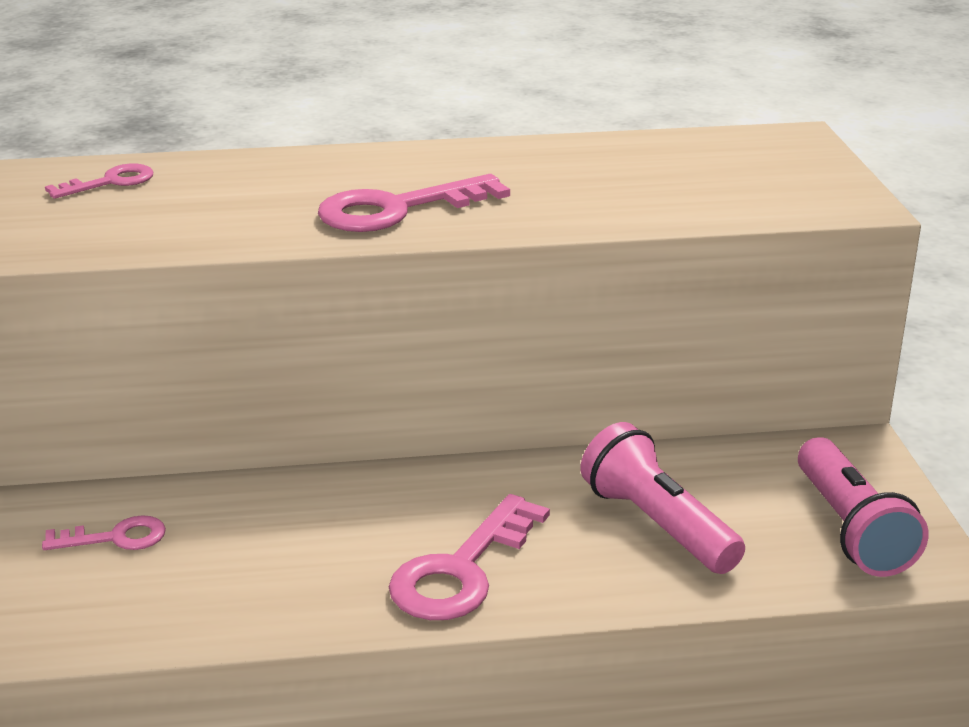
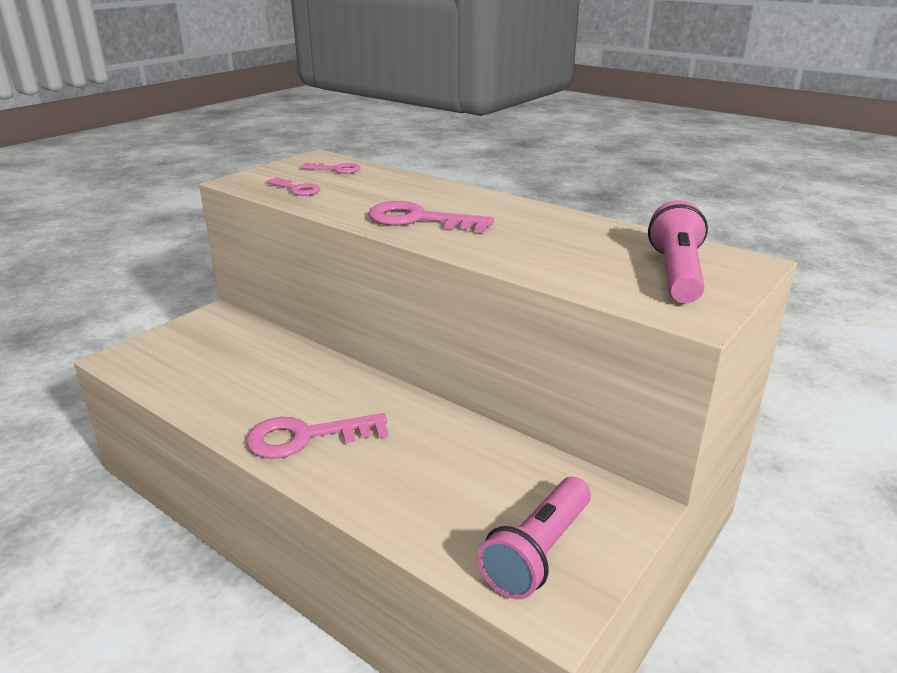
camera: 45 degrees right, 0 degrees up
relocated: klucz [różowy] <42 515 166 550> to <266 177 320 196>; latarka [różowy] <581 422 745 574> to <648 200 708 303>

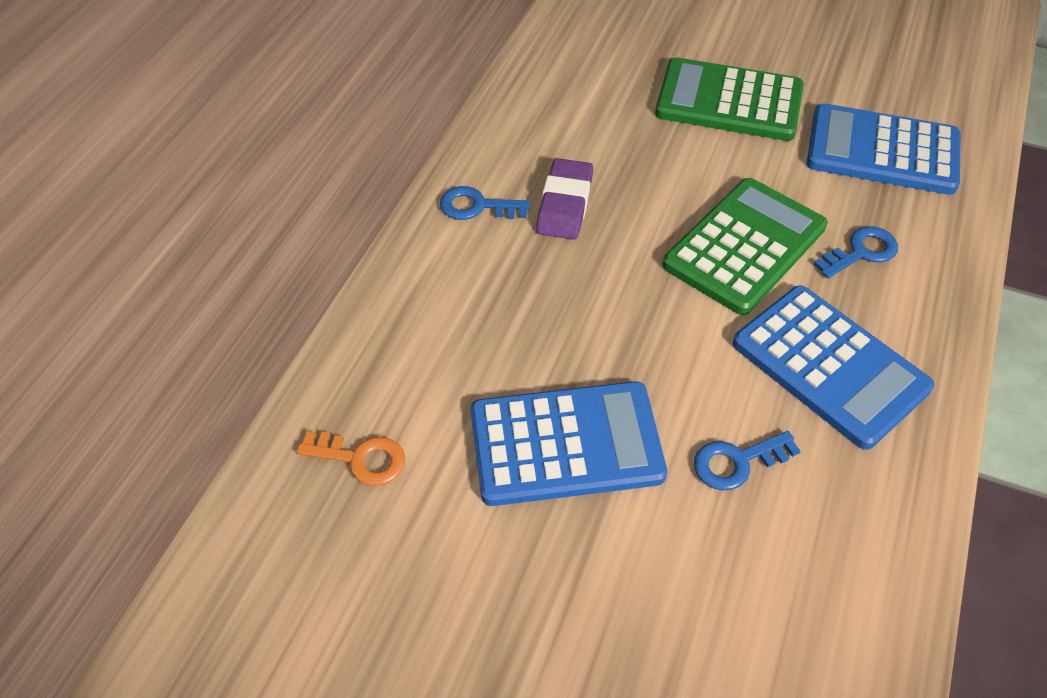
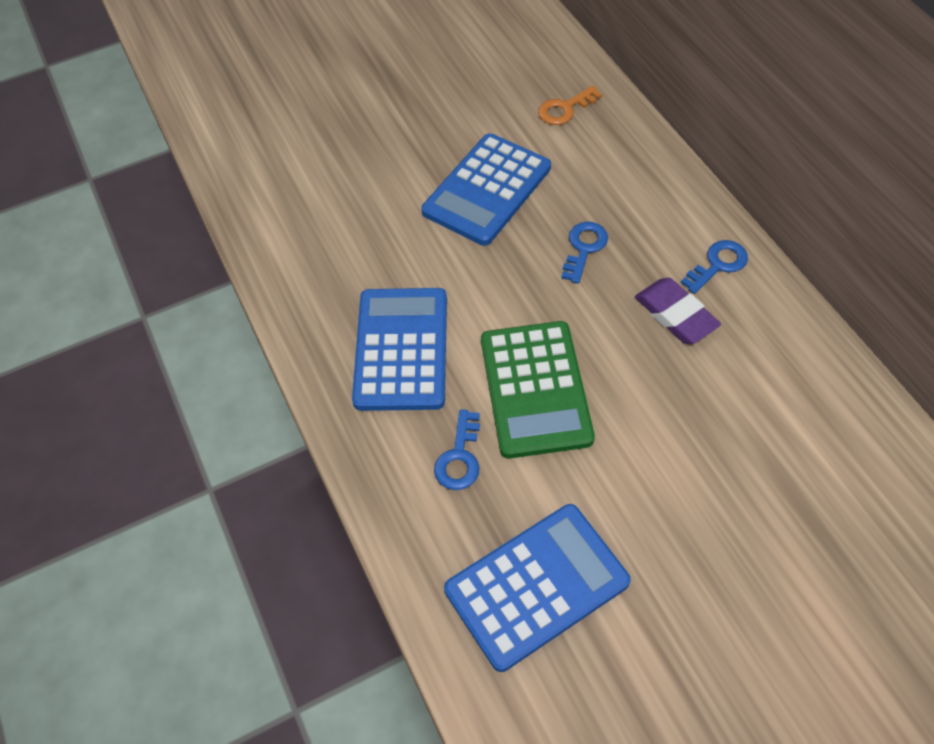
camera: 135 degrees right, 5 degrees up
missing: kalkulator [zielony] <655 57 804 141>
relocated: klucz [niebieski] <694 431 800 491> to <561 222 608 283>
spun: kalkulator [niebieski] <733 285 934 450> = <352 288 447 411> 90 degrees clockwise

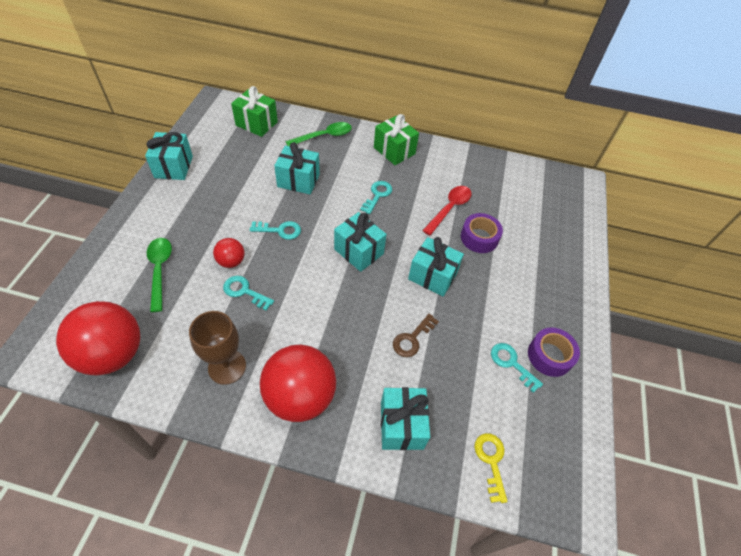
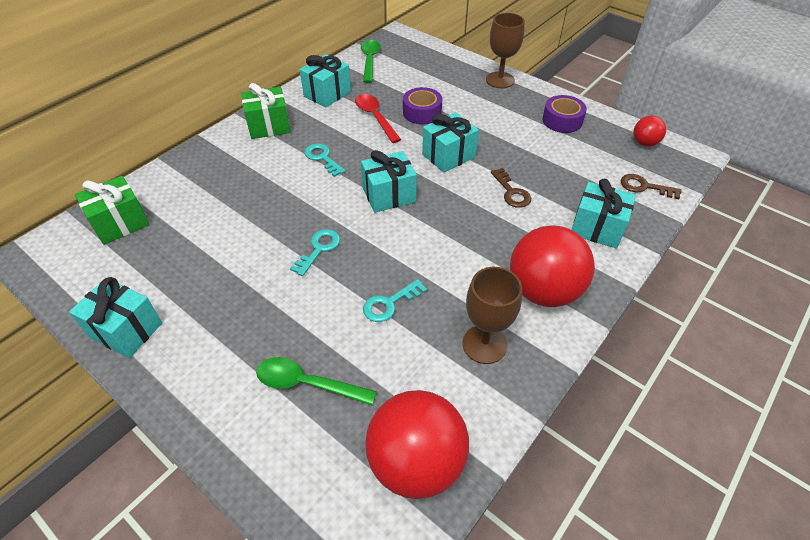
camera: 60 degrees left, 5 degrees down
missing: klucz [turkusowy] <491 343 543 393>
appeared: kielich [brązowy] <486 13 525 88>
relocated: piłka [czerwony] <213 238 245 268> to <634 116 666 146>; prezent [turkusowy] <274 142 320 194> to <299 54 351 108>; łyżka [zielony] <285 122 352 146> to <361 40 381 83>
colour: klucz [żółty] <474 433 508 503> to klucz [brązowy] <621 174 681 199>

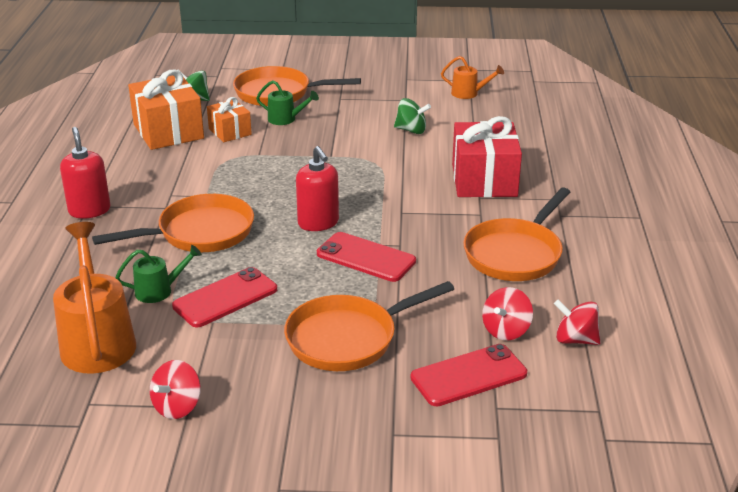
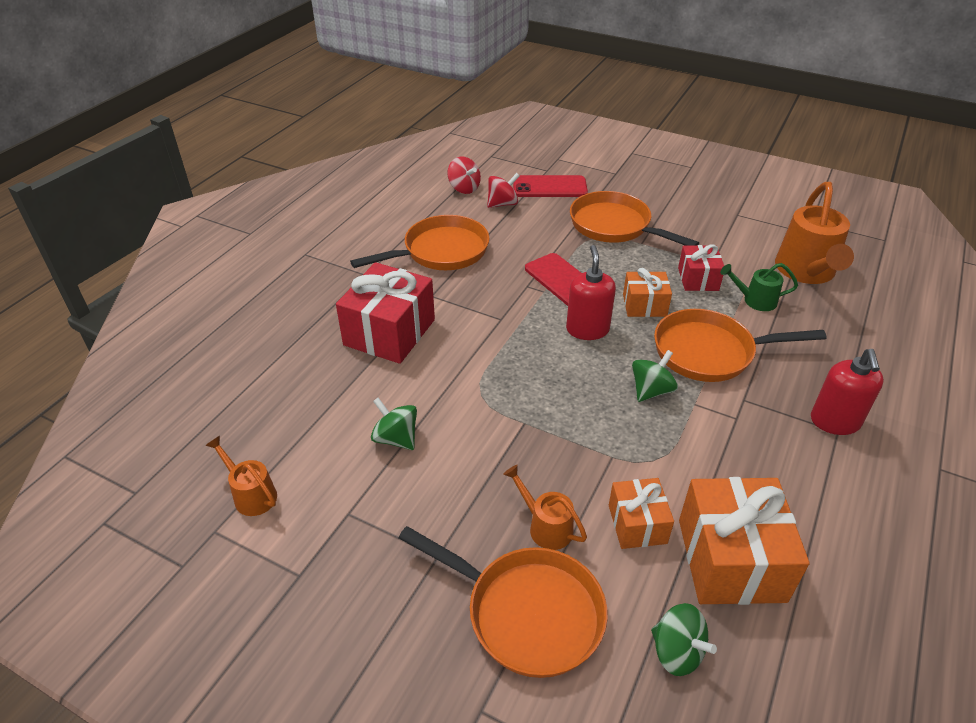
camera: 155 degrees left, 10 degrees up
missing: bączek [czerwony] <150 360 201 419>
appeared: prezent [pomarańczowy] <623 268 672 317>; bączek [zielony] <632 350 678 402>
exchanged: telefon [czerwony] <172 267 277 328> to prezent [czerwony] <678 245 724 291>
colour: konewka [zielony] <256 81 319 125> to konewka [pomarańczowy] <503 465 587 550>
spun: patelnia [pomarańczowy] <284 281 454 371> = <570 191 699 246> 135 degrees counterclockwise

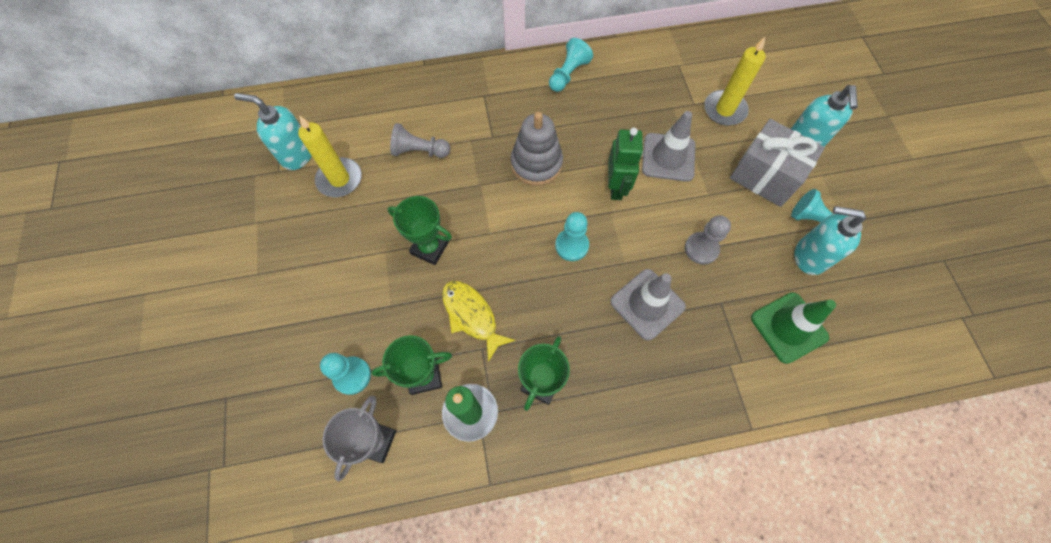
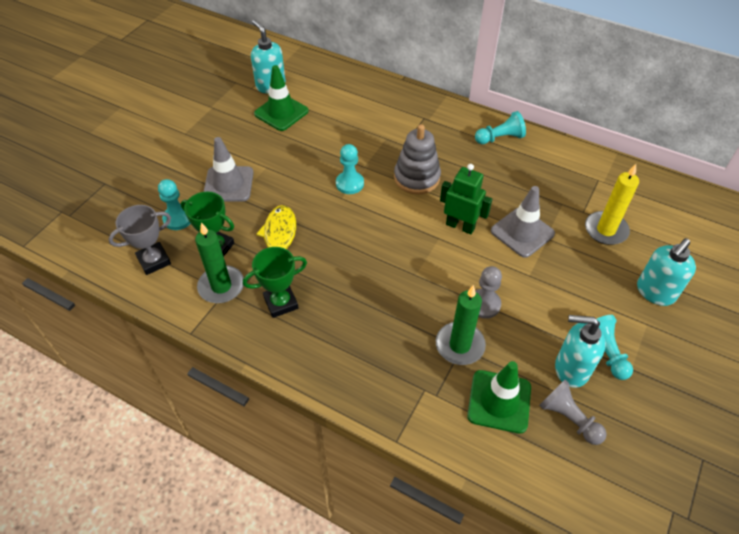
camera: 40 degrees right, 15 degrees down
missing: puchar [zielony] <387 196 452 265>; prezent [szary] <730 119 825 207>
appeared: świeca [zielony] <436 285 486 365>
relocated: pionek [szary] <390 123 450 158> to <539 380 607 445>; pionek [turkusowy] <555 212 589 261> to <336 144 364 194>; pachołek [szary] <610 269 686 341> to <204 137 254 201>
exchanged: świeca [żółty] <298 115 362 197> to pachołek [zielony] <254 65 309 131>
spun: robot [zielony] <608 128 643 200> = <440 164 492 235> 105 degrees counterclockwise; dozownik mydła [turkusowy] <794 206 866 275> = <555 315 606 388> 45 degrees counterclockwise

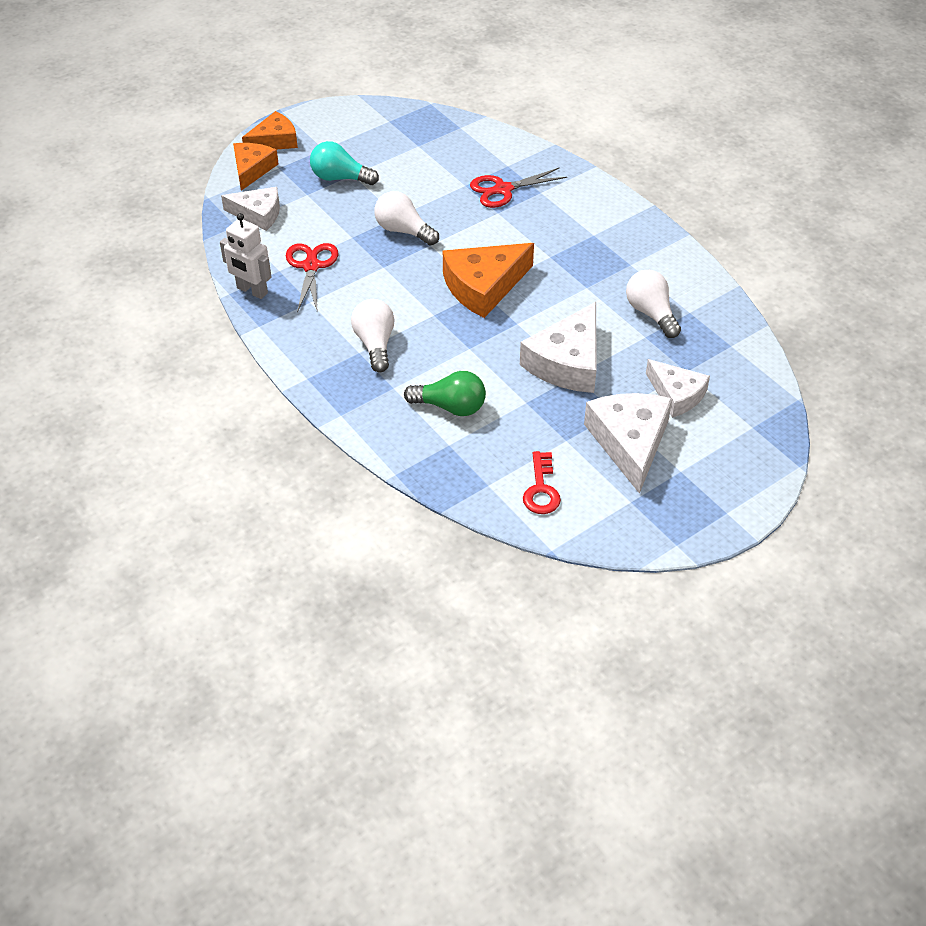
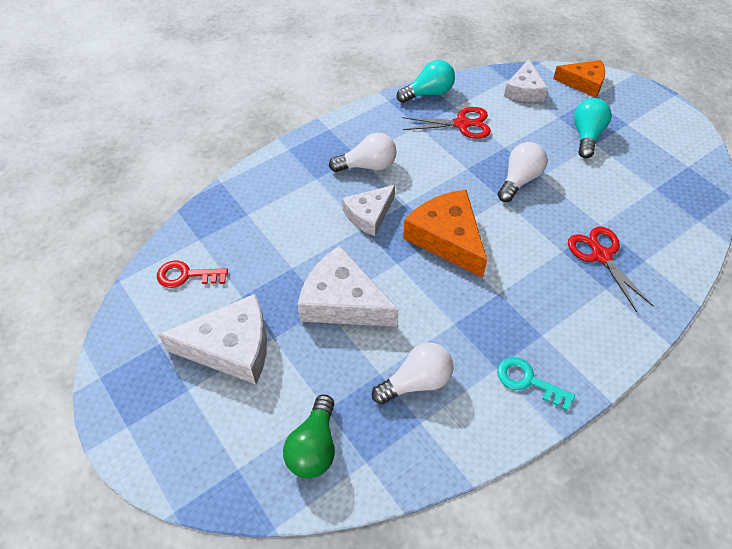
camera: 90 degrees right, 5 degrees up
missing: ser [pomarańczowy] <242 111 298 150>
appeared: klucz [turkusowy] <497 357 575 411>
relocated: żarówka [zielony] <404 371 486 416> to <283 395 335 479>; ser [biały] <646 359 710 418> to <342 185 395 236>
exchanged: robot [biały] <220 213 272 299> to żarówka [turkusowy] <396 60 455 103>

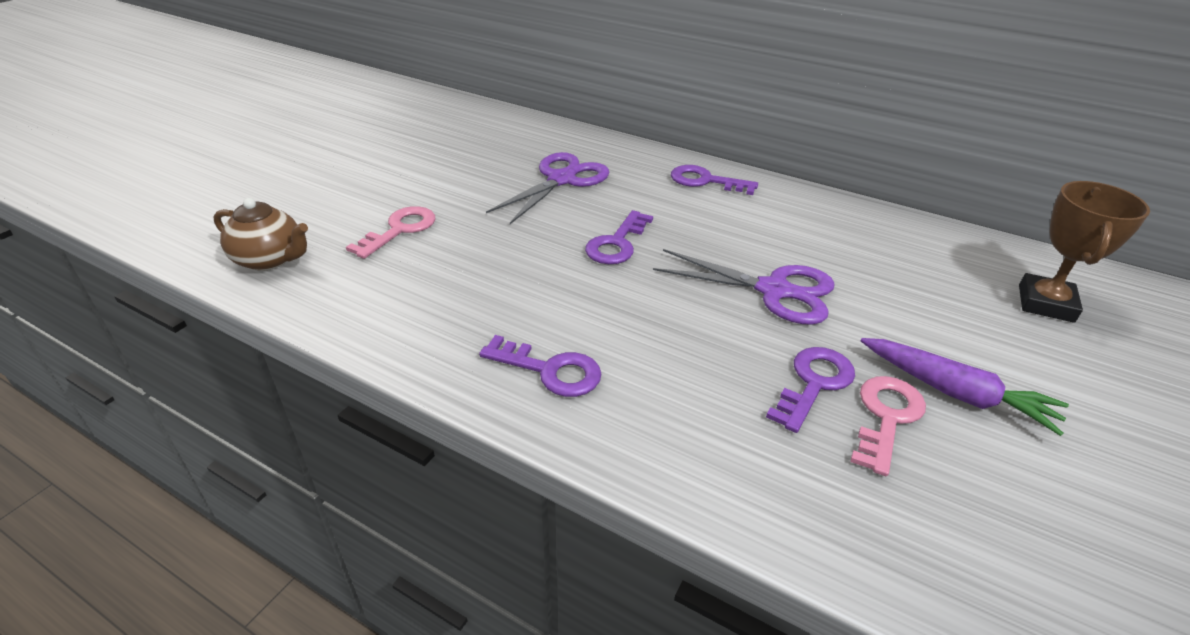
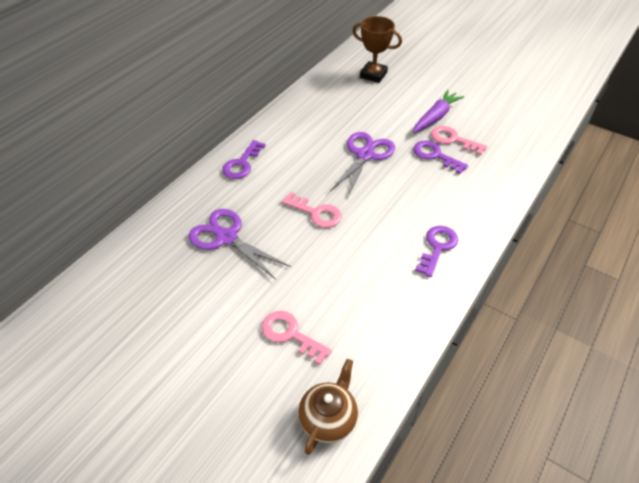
camera: 85 degrees left, 10 degrees up
colour: klucz [fioletowy] <585 210 653 264> to klucz [różowy] <282 192 342 228>

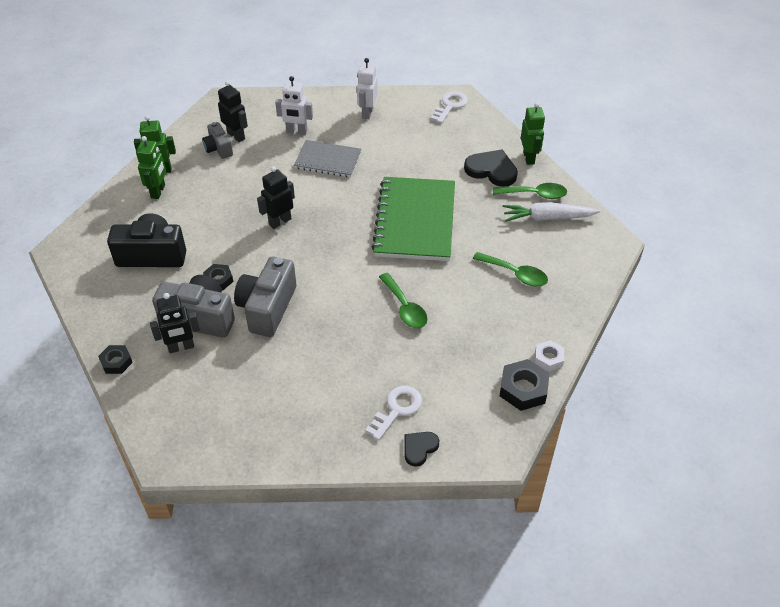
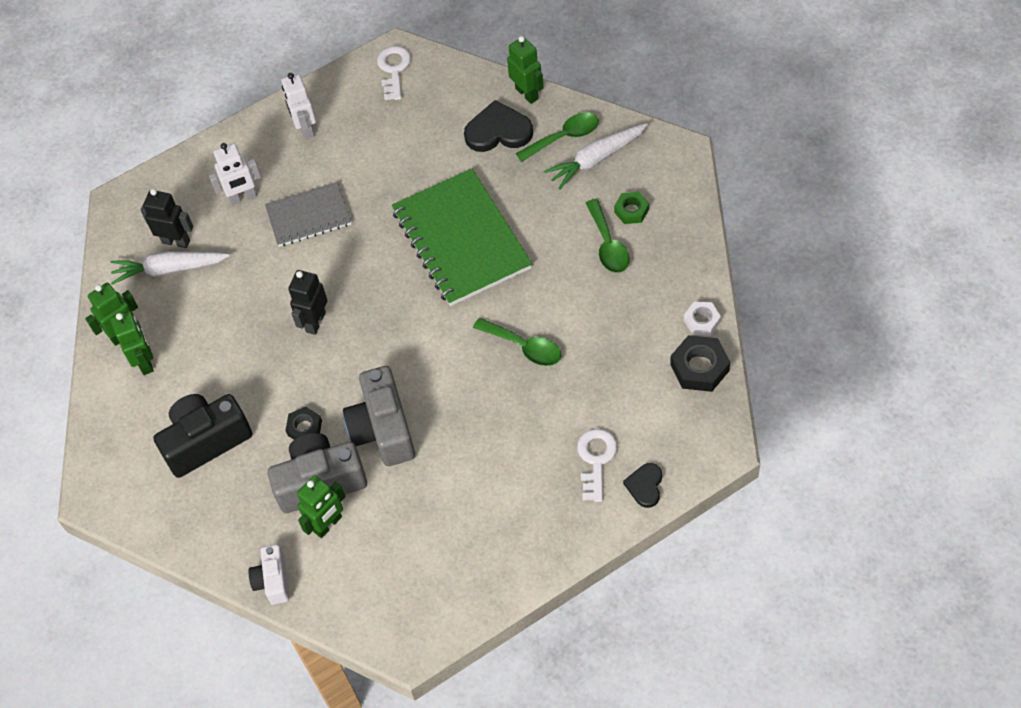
camera: 25 degrees left, 10 degrees up
appeared: nakrętka [zielony] <614 192 649 224>
exchanged: nakrętka [czarny] <98 345 133 374> to aparat fotograficzny [biały] <248 544 289 605>; aparat fotograficzny [szary] <202 122 233 159> to marchewka [biały] <111 251 230 285>
colour: robot [czarny] <150 293 200 353> to robot [zielony] <297 475 345 538>
spun: łyżka [zielony] <473 252 548 287> = <586 199 630 273> 75 degrees clockwise

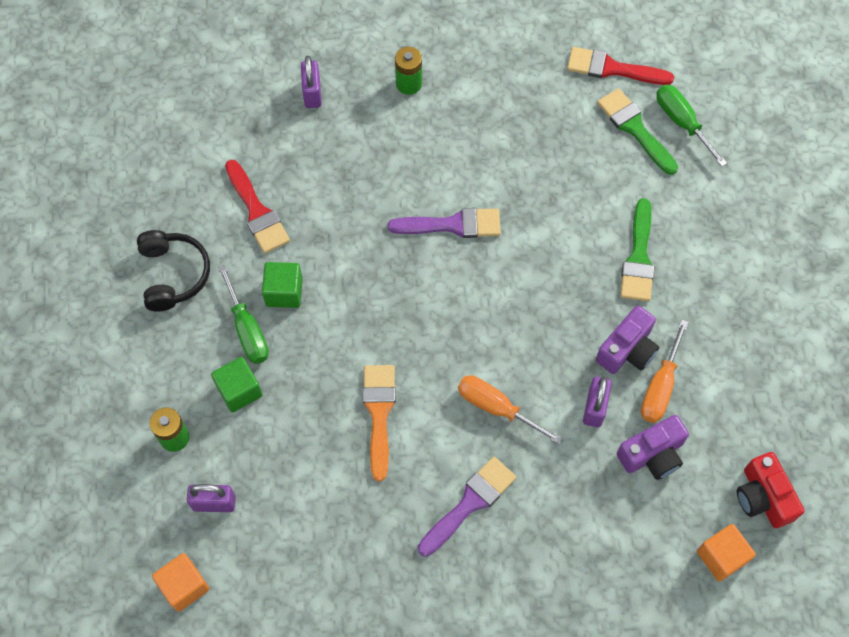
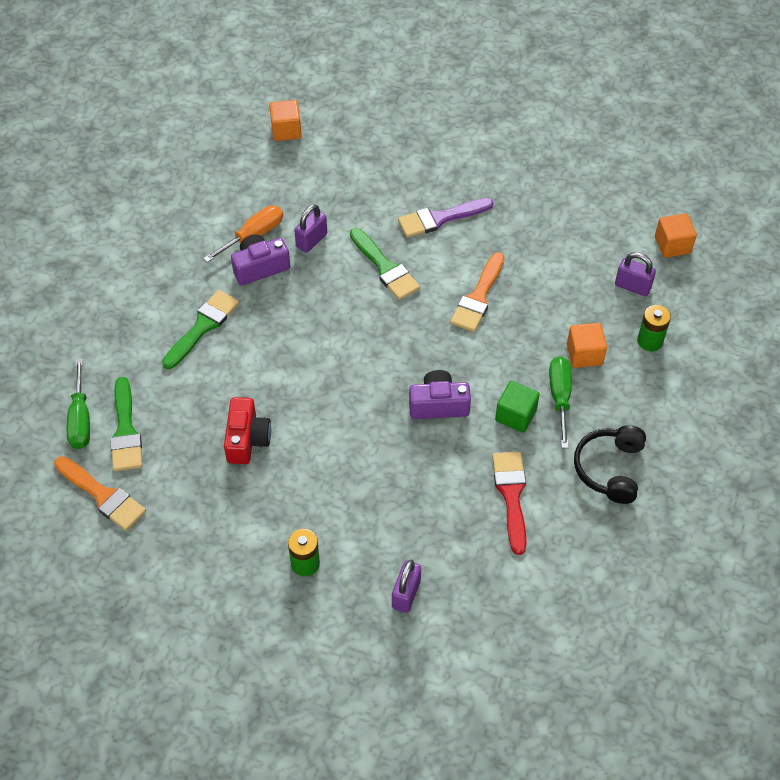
camera: 155 degrees left, 10 degrees down
missing: pędzel [fioletowy] <388 208 501 238>
relocated: aparat fotograficzny [fioletowy] <617 415 689 480> to <409 370 471 419>; aparat fotograficzny [czerwony] <737 452 805 528> to <224 397 271 464>
exchanged: śrubokręt [pomarańczowy] <458 375 563 444> to pędzel [zielony] <350 228 420 300>
colour: sześcian [zielony] <211 357 263 413> to sześcian [pomarańczowy] <567 323 607 368>; pędzel [czerwony] <567 47 674 85> to pędzel [pomarańczowy] <54 456 146 531>

